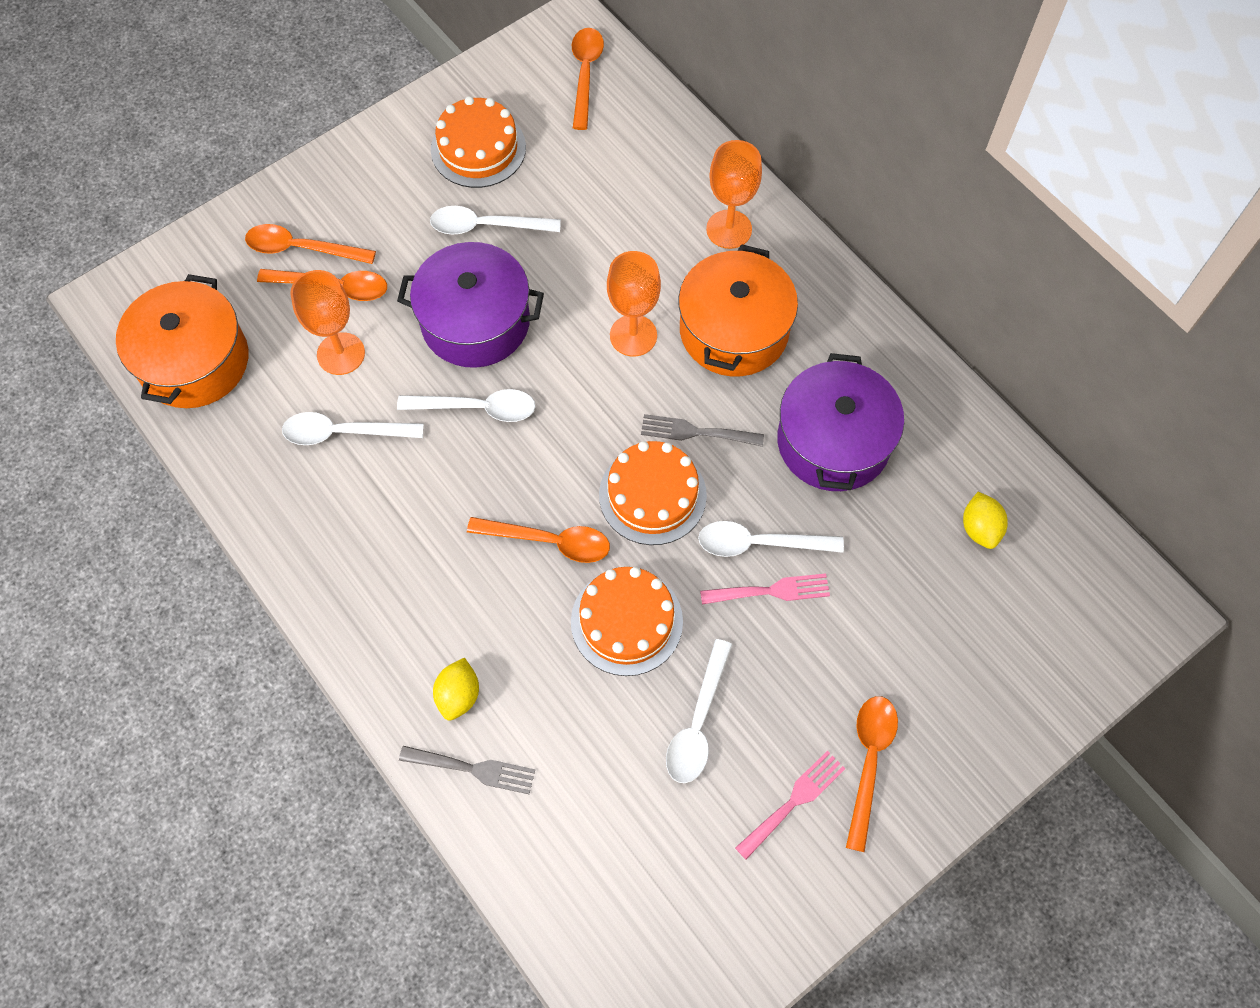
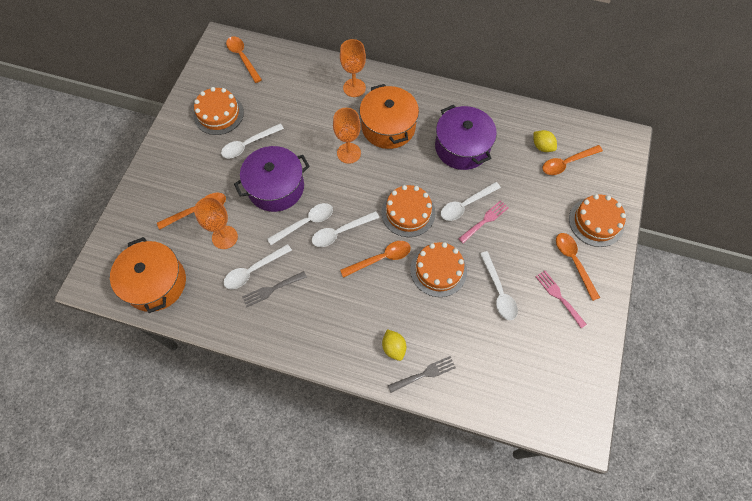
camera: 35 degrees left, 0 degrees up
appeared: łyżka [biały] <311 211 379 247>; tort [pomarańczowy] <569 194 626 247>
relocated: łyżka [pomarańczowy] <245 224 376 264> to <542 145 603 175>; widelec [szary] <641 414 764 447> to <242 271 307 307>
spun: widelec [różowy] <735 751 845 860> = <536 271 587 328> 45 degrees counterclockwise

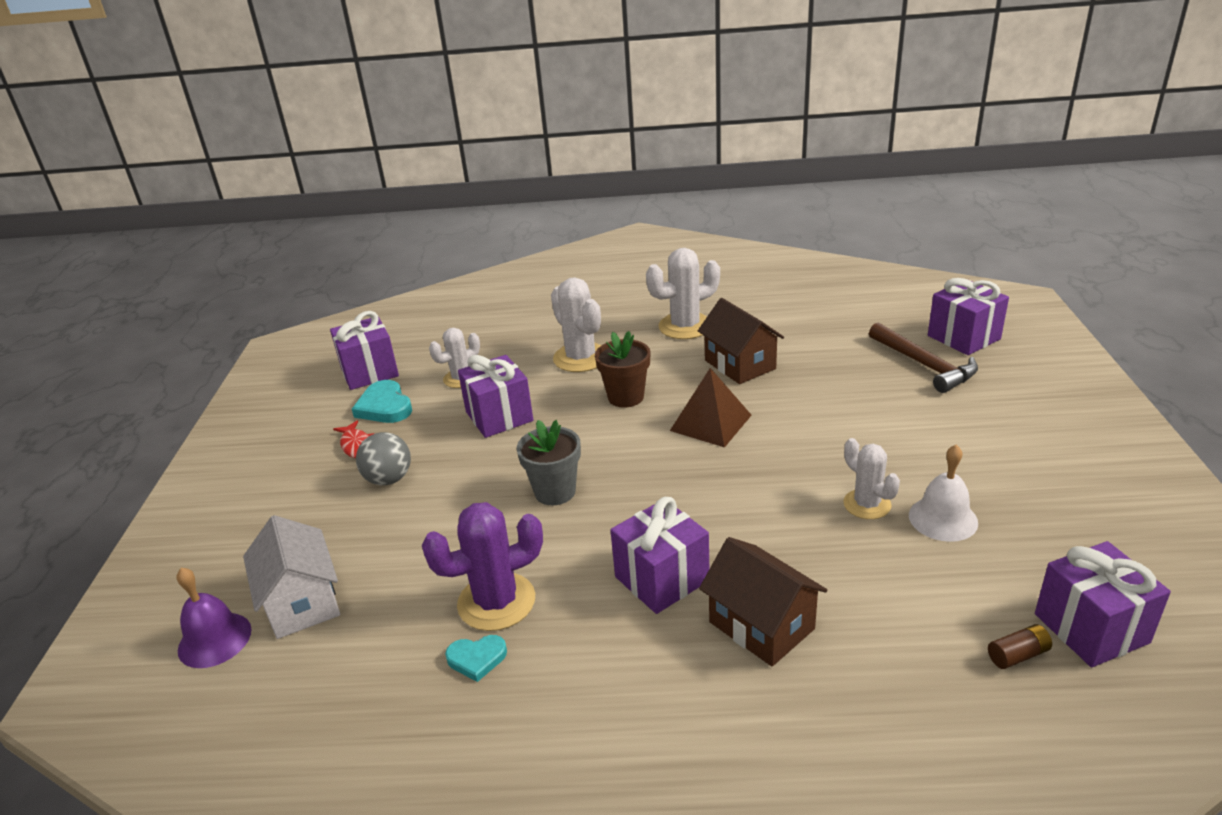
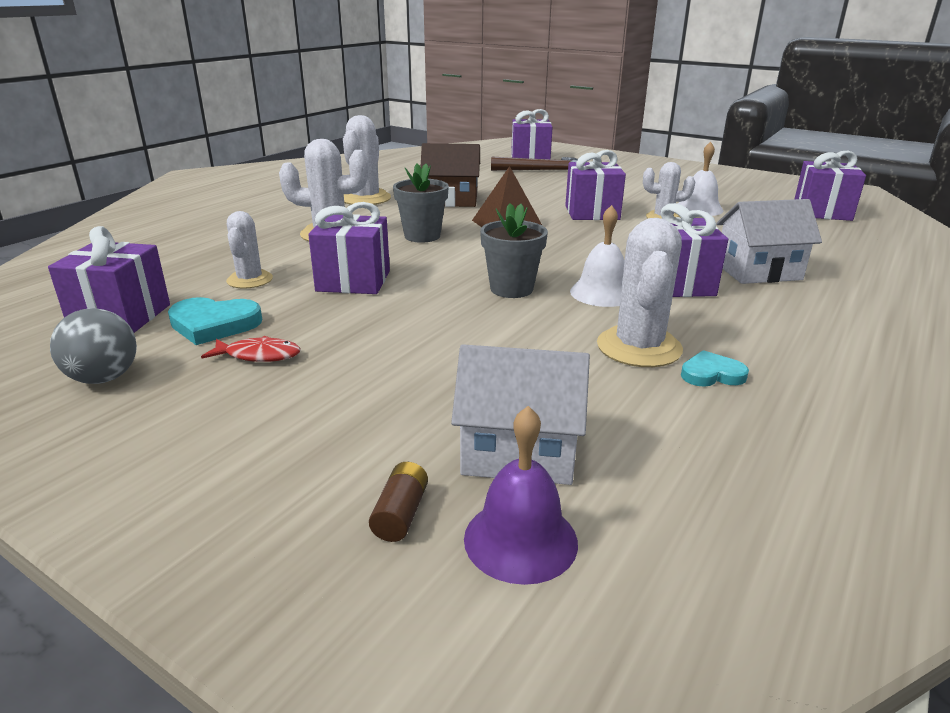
camera: 60 degrees left, 5 degrees down
appeared: prezent [fioletowy] <565 150 626 220>; dzwonek [biały] <570 205 625 307>
relocated: piłka [szary] <356 432 411 485> to <50 308 137 384>; bateria [brązowy] <988 624 1052 669> to <369 462 428 542>
colour: kaktus [fioletowy] <422 502 543 631> to kaktus [biały] <597 218 683 367>; doniczka [brązowy] <595 331 650 408> to doniczka [szary] <393 164 449 243>; domek [brązowy] <699 537 827 666> to domek [biały] <716 199 822 284>
spun: serce [turkusowy] <445 635 507 682> = <681 350 749 387> 120 degrees counterclockwise

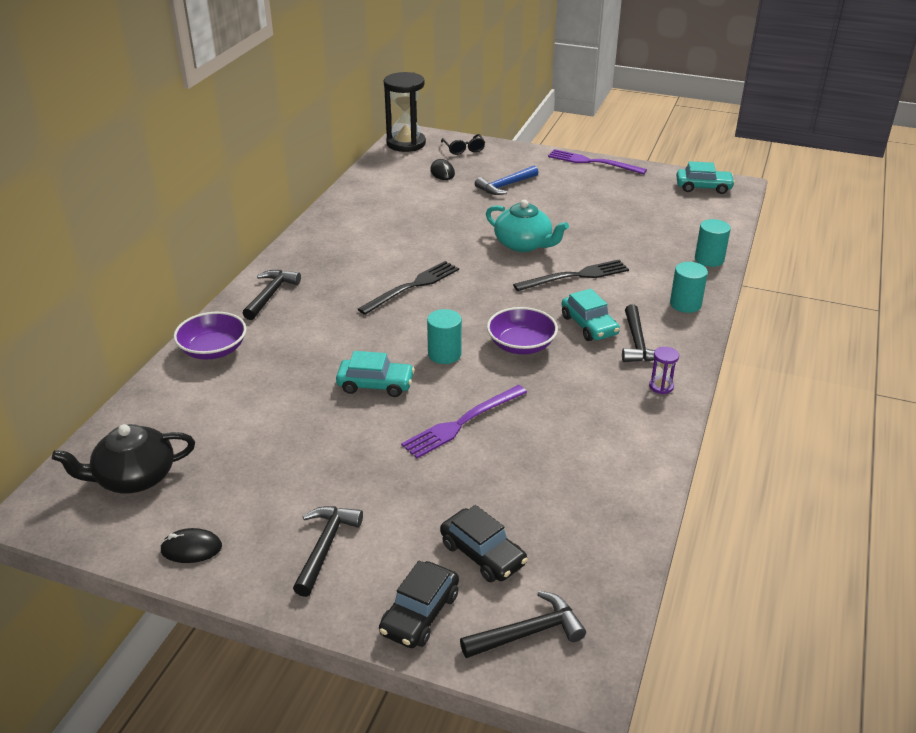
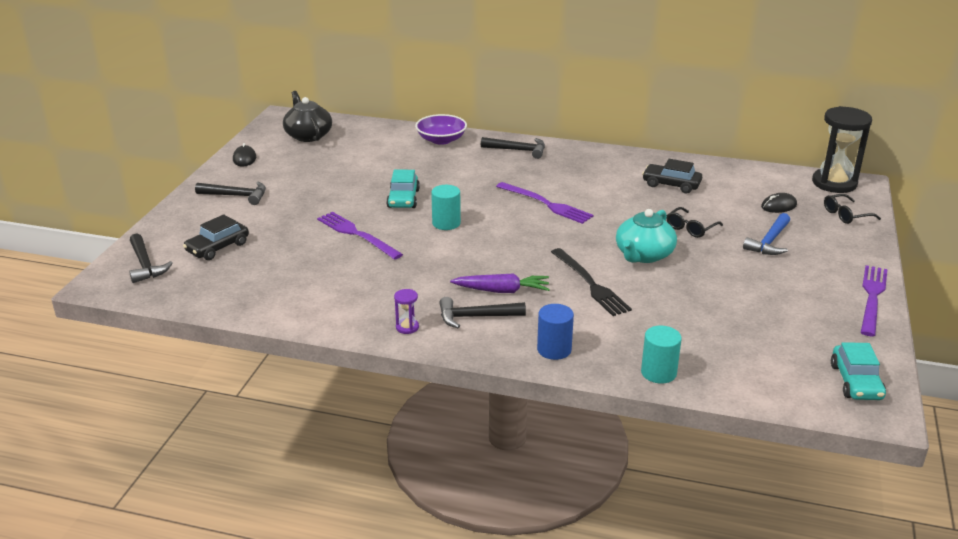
camera: 85 degrees right, 5 degrees down
missing: miska [fioletowy] <487 307 558 354>
appeared: okulary [czarny] <667 207 723 238>
relocated: samochód [czarny] <379 561 459 648> to <642 159 702 193>
exchanged: samochód [turkusowy] <561 289 620 341> to marchewka [fioletowy] <450 273 550 293>
colour: widelec [czarny] <358 261 459 315> to widelec [fioletowy] <496 182 594 224>; walec [turkusowy] <670 262 708 313> to walec [niebieski] <537 304 574 360>
spun: młotek [niebieski] <475 166 538 195> = <743 213 790 255> 105 degrees counterclockwise

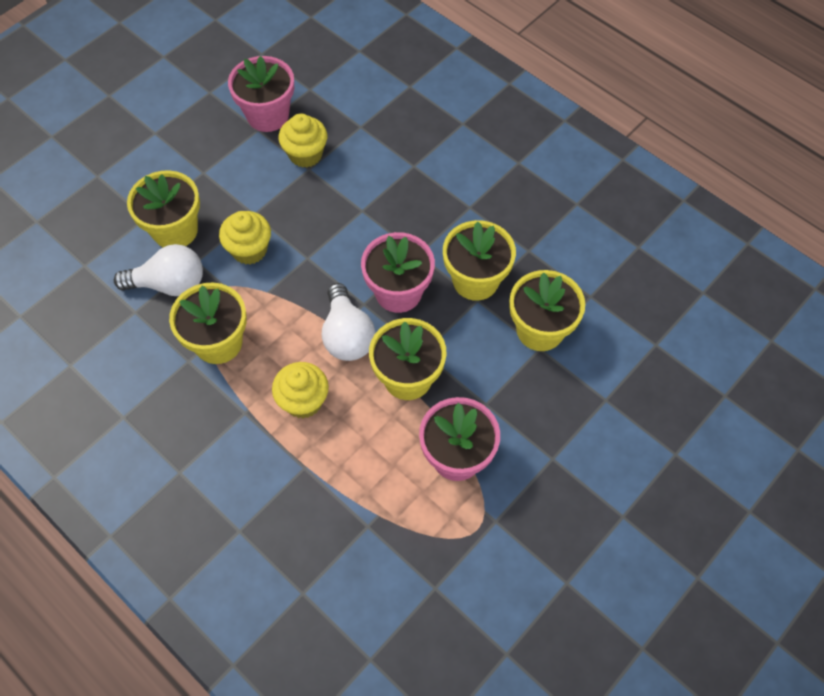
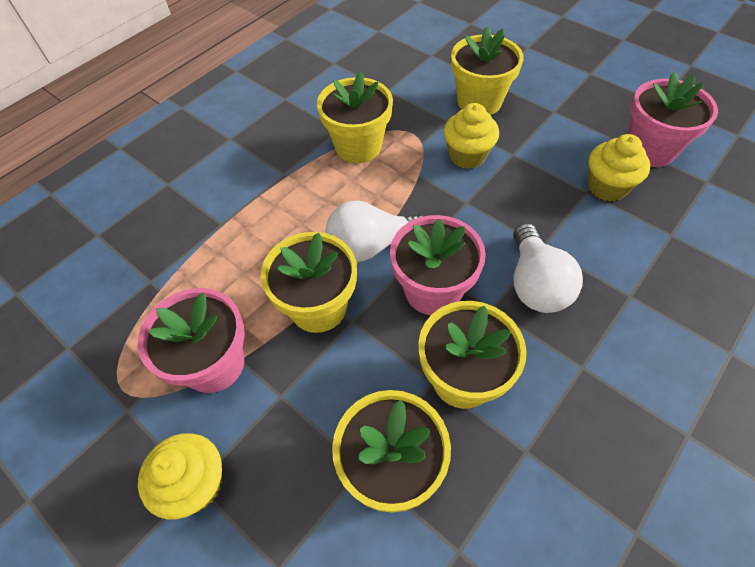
camera: 90 degrees right, 5 degrees down
relocated: żarówka [biały] <114 244 203 296> to <513 223 583 313>; muffinka [żółty] <272 362 329 419> to <138 433 222 519>

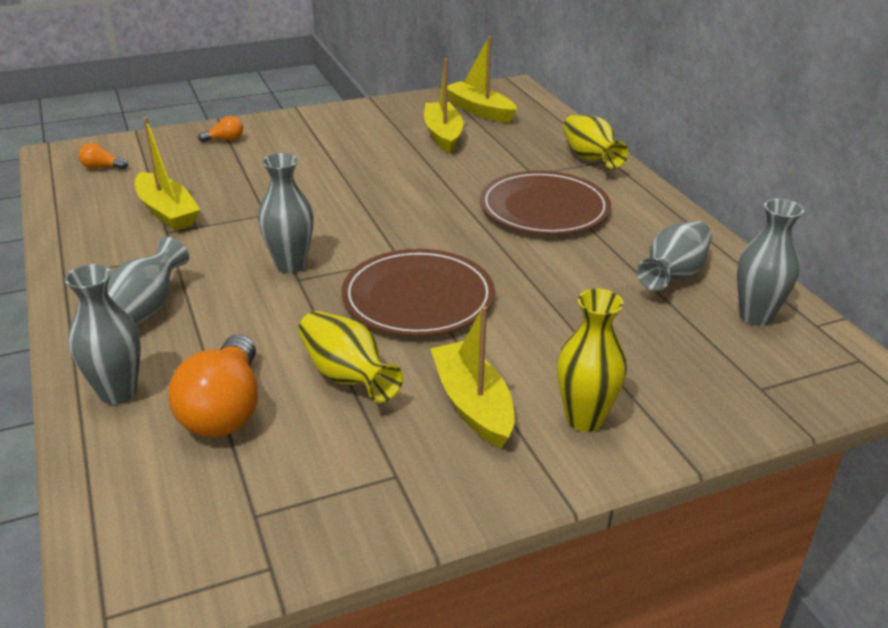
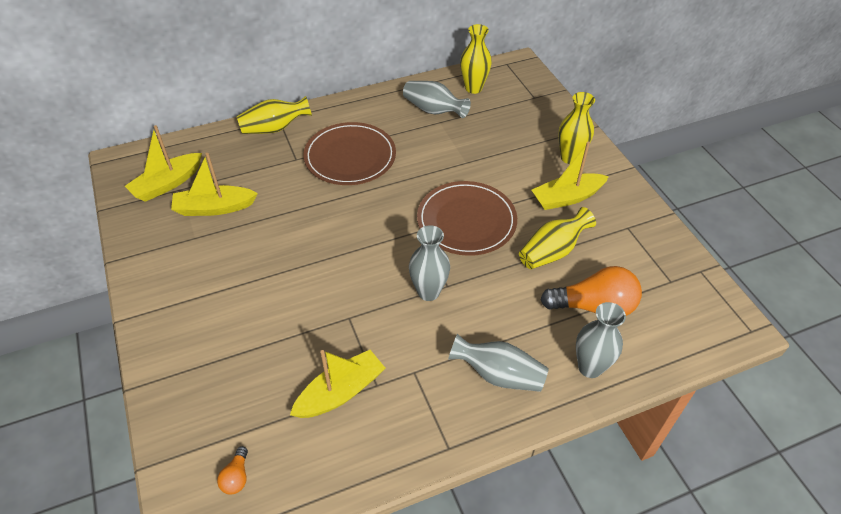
camera: 90 degrees left, 15 degrees up
missing: żarówka [pomarańczowy] <198 116 243 142>
colour: wazon [szary] <737 199 804 326> to wazon [żółty] <460 24 492 94>

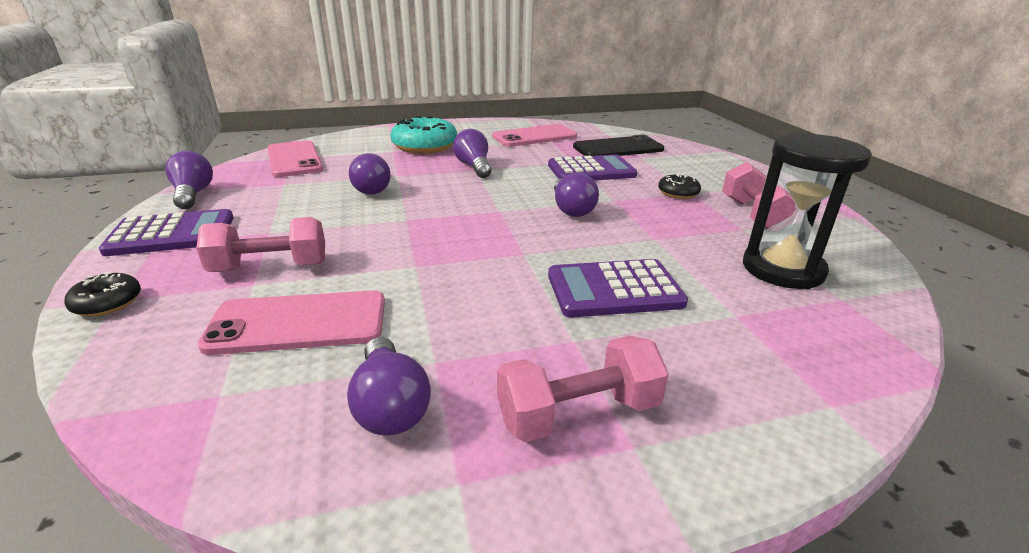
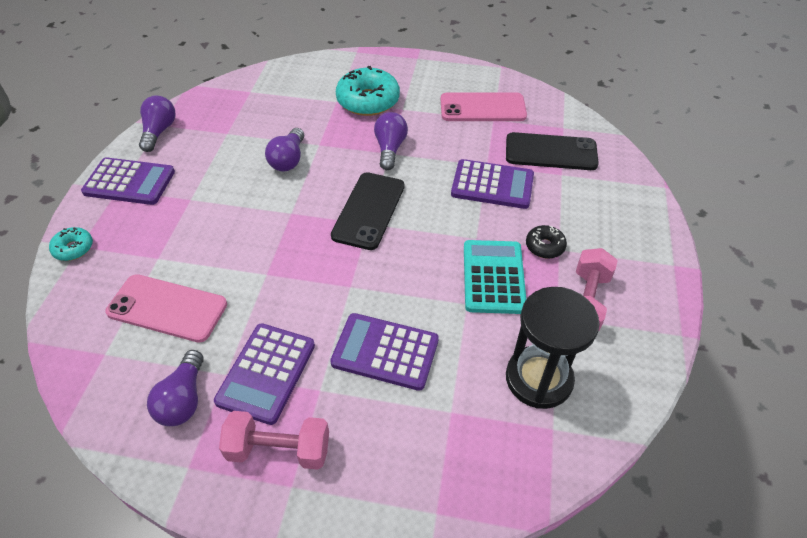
camera: 25 degrees right, 20 degrees up
missing: hantel [różowy] <196 217 325 272>; telefon [różowy] <267 140 323 177>; żarówka [fioletowy] <554 173 599 217>
appeared: kalkulator [fioletowy] <214 323 315 425>; telefon [czarny] <331 172 404 250>; kalkulator [turkusowy] <464 240 526 314>
colour: donut [czarny] <64 272 141 317> to donut [turkusowy] <49 227 93 261>

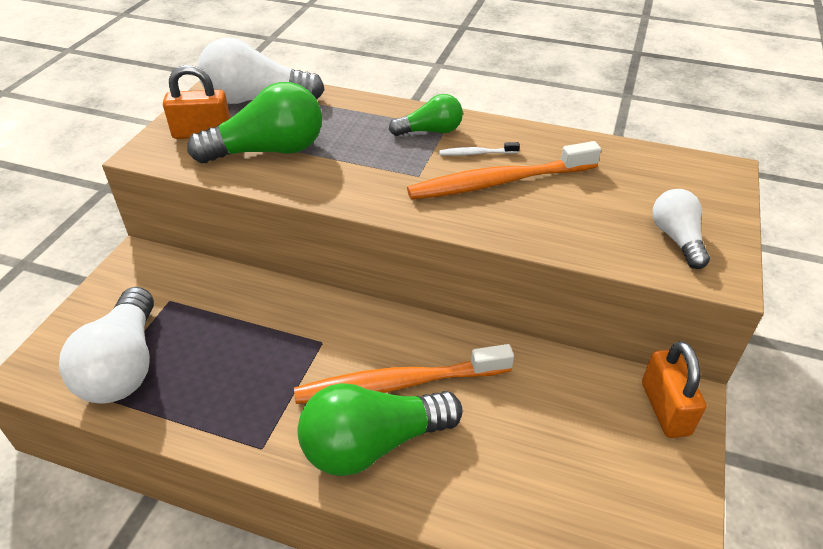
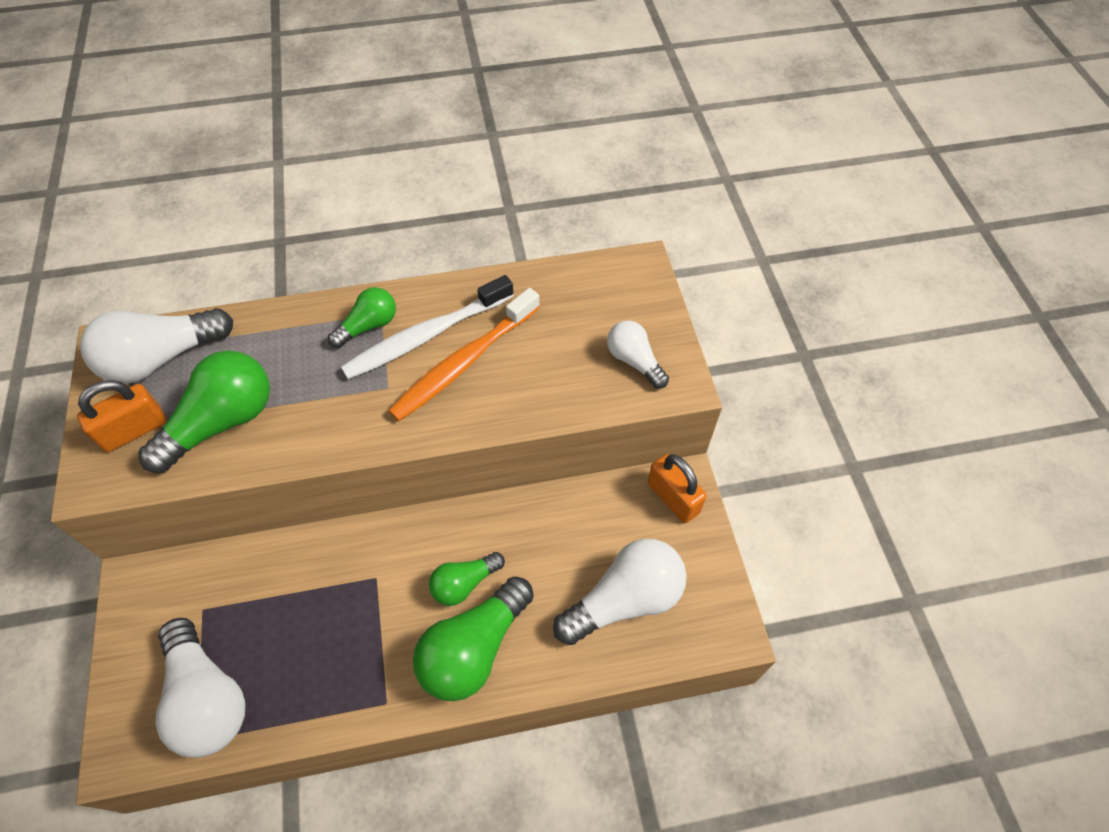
camera: 30 degrees left, 15 degrees up
appeared: żarówka [biały] <553 539 687 645>
exchanged: szczoteczka do zębów [pomarańczowy] <294 344 514 404> to żarówka [zielony] <429 552 505 606>
size: szczoteczka do zębów [biały] <439 142 520 156> = <341 275 514 379> x2.37

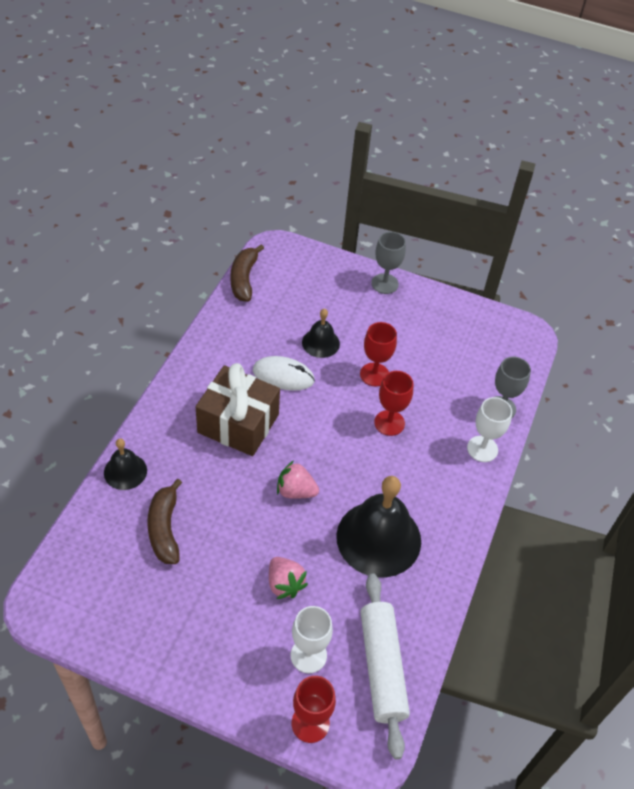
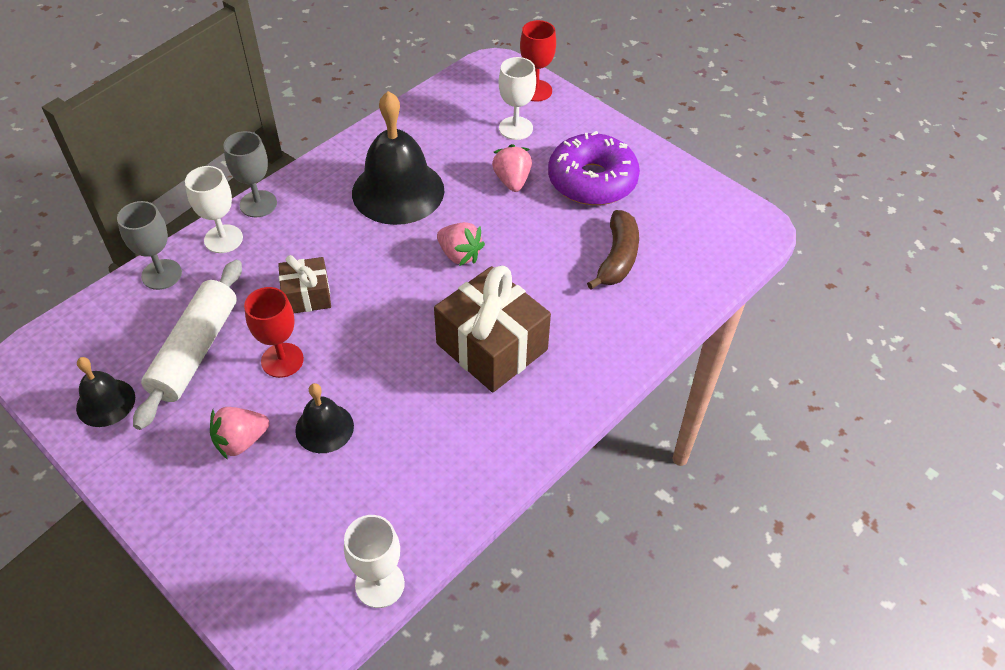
camera: 155 degrees left, 0 degrees up
missing: myszka [biały] <253 356 315 391>
appeared: truskawka [różowy] <210 407 269 460>; donut [fioletowy] <548 131 640 205>
relocated: dzwonek [czarny] <104 439 147 490> to <76 357 135 427>; wałek do ciasta [biały] <360 573 410 759> to <133 260 242 430>; kielich [szary] <371 232 406 294> to <224 131 277 217>
exchanged: banan [brązowy] <230 245 264 302> to kielich [biały] <344 515 405 608>; kielich [czerwony] <374 371 413 436> to prezent [brązowy] <278 255 331 313>

